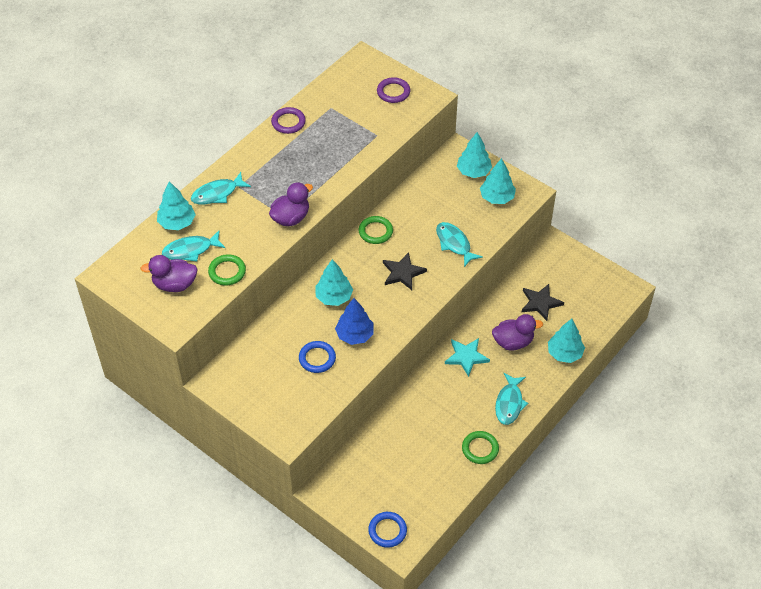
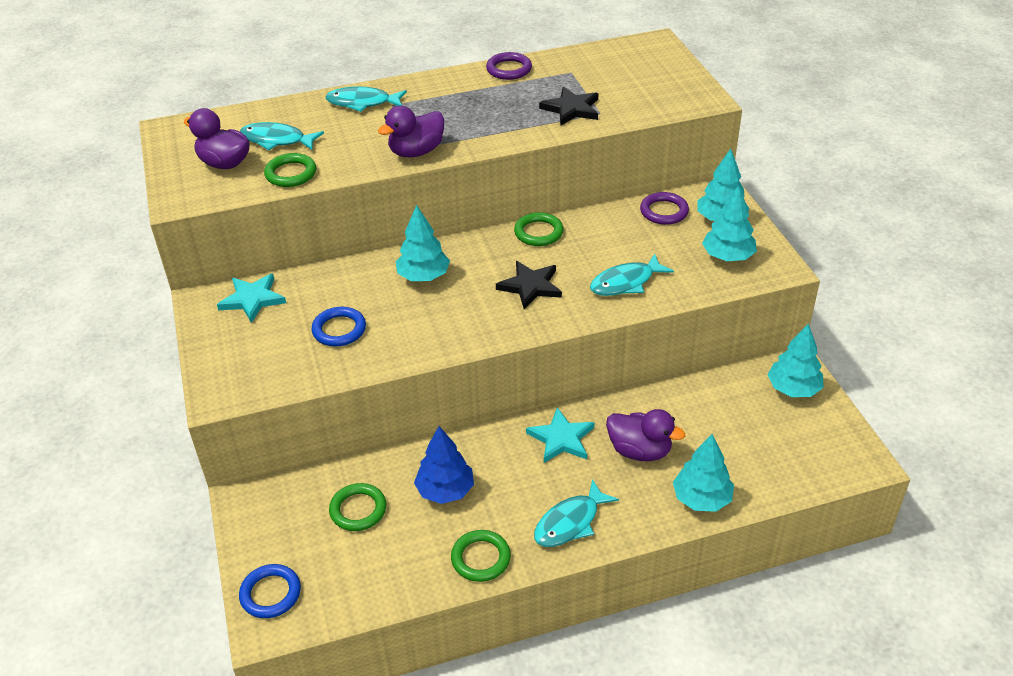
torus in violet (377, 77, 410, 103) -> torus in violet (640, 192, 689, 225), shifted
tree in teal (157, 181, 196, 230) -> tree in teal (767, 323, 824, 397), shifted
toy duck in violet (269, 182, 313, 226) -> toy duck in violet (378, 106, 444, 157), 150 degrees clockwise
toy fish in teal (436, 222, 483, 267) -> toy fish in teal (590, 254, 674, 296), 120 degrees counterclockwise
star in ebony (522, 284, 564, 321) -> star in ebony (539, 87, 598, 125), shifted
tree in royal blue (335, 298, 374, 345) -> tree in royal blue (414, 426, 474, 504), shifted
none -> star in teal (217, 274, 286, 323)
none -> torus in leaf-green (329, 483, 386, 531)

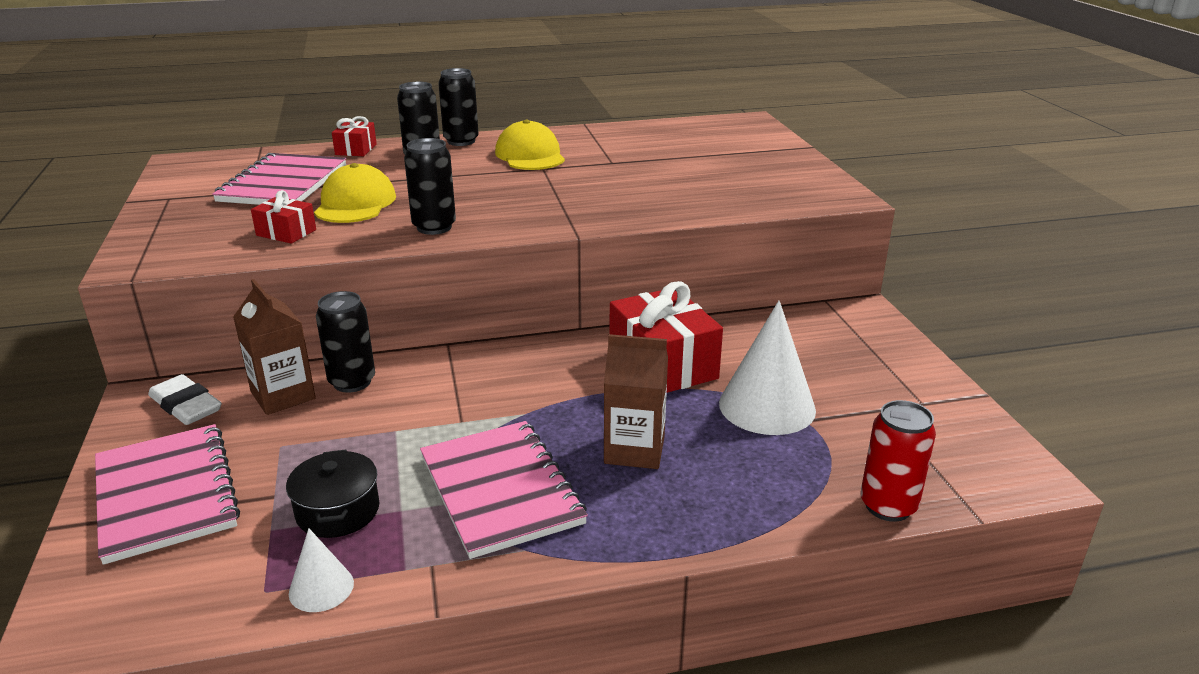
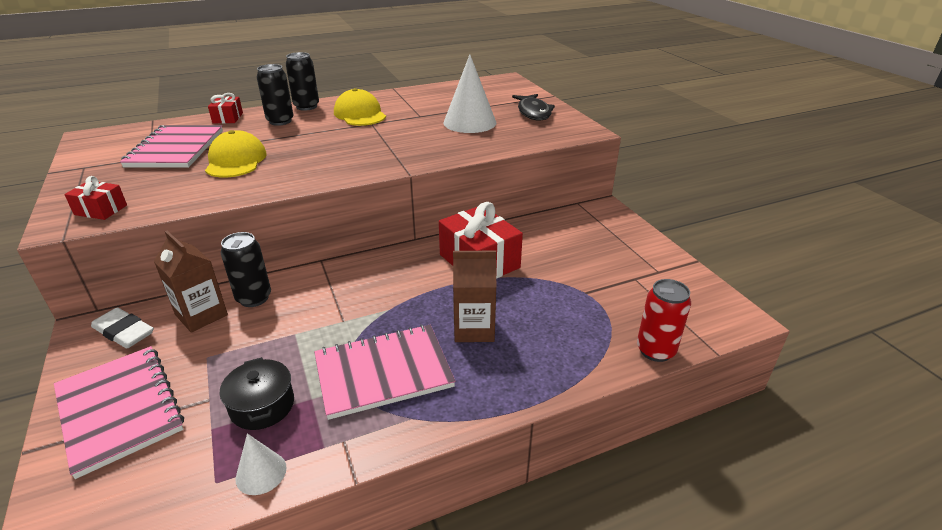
tin in ebony (404, 138, 456, 235) -> none
present in scarlet (251, 190, 316, 244) -> present in scarlet (64, 176, 127, 220), shifted
cone in pure white (719, 301, 816, 435) -> cone in pure white (443, 54, 496, 133), shifted
notepad in rosy (420, 421, 588, 559) -> notepad in rosy (314, 325, 456, 420), 75 degrees counterclockwise
none -> toy fish in ebony (512, 94, 555, 121)

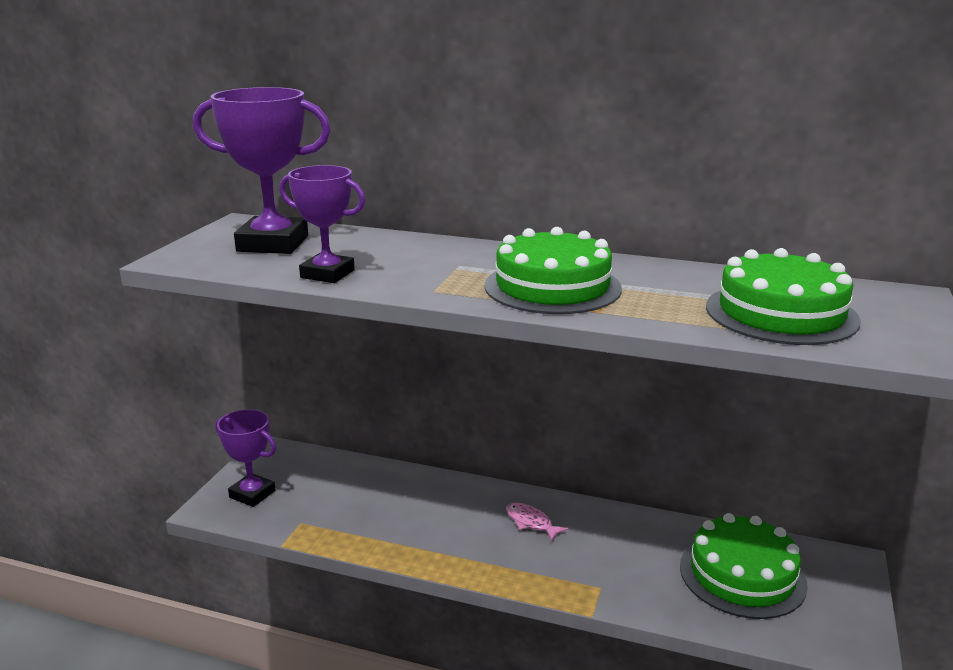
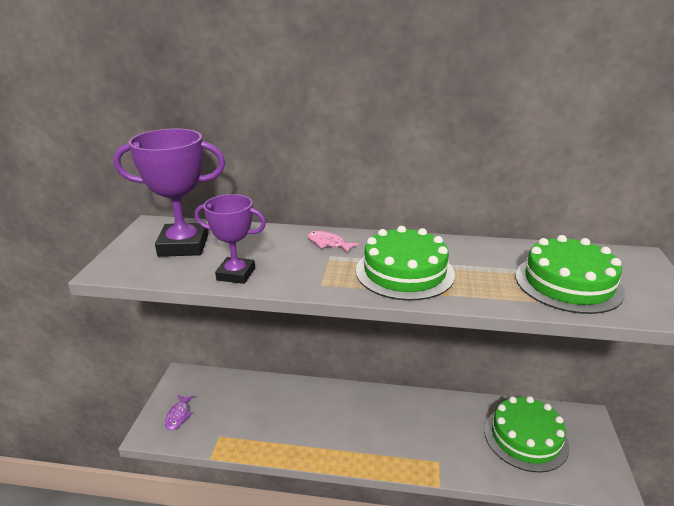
trophy in violet (215, 409, 276, 507) -> toy fish in violet (165, 395, 194, 431)
toy fish in rosy (506, 503, 569, 541) -> toy fish in rosy (307, 231, 359, 253), shifted

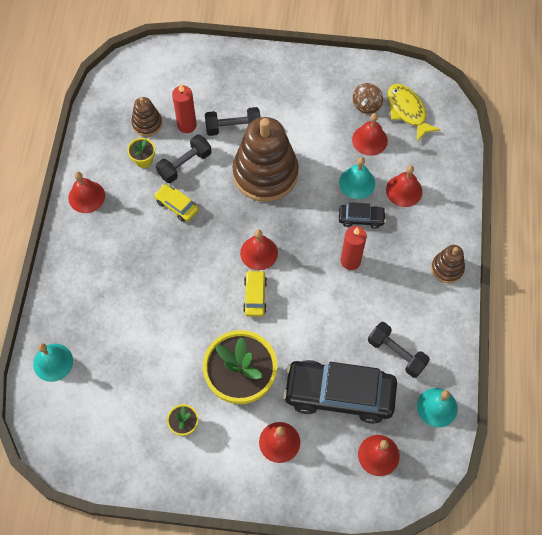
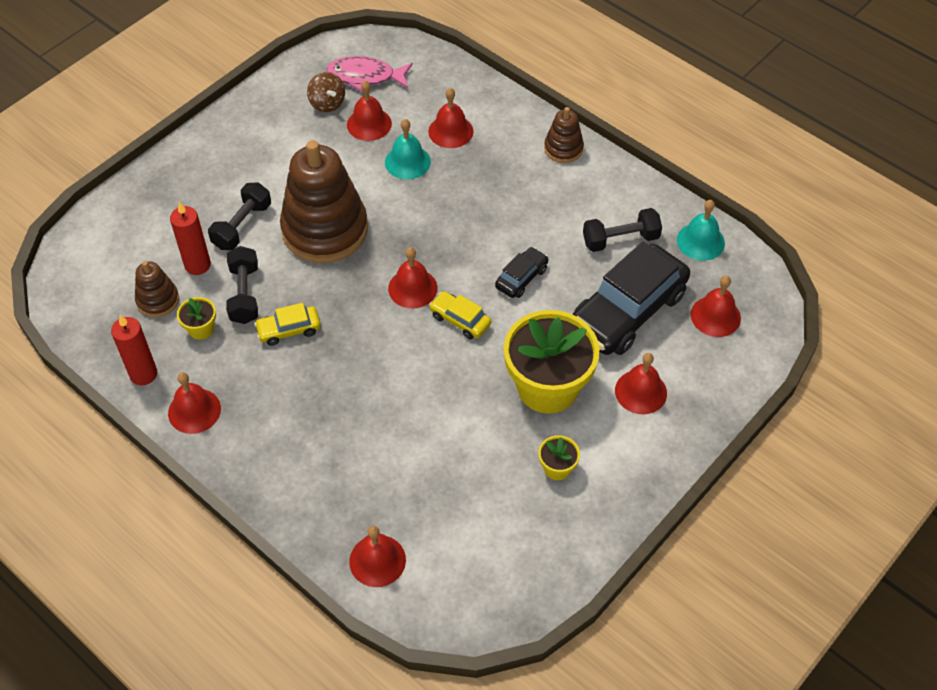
toy fish in golden (387, 84, 441, 142) -> toy fish in rosy (326, 56, 413, 92)
automobile in ebony (339, 202, 386, 229) -> automobile in ebony (495, 247, 549, 298), shifted
candle in scarlet (341, 226, 367, 270) -> candle in scarlet (111, 315, 157, 385), shifted
hand bell in teal (33, 343, 73, 382) -> hand bell in scarlet (349, 526, 406, 587)

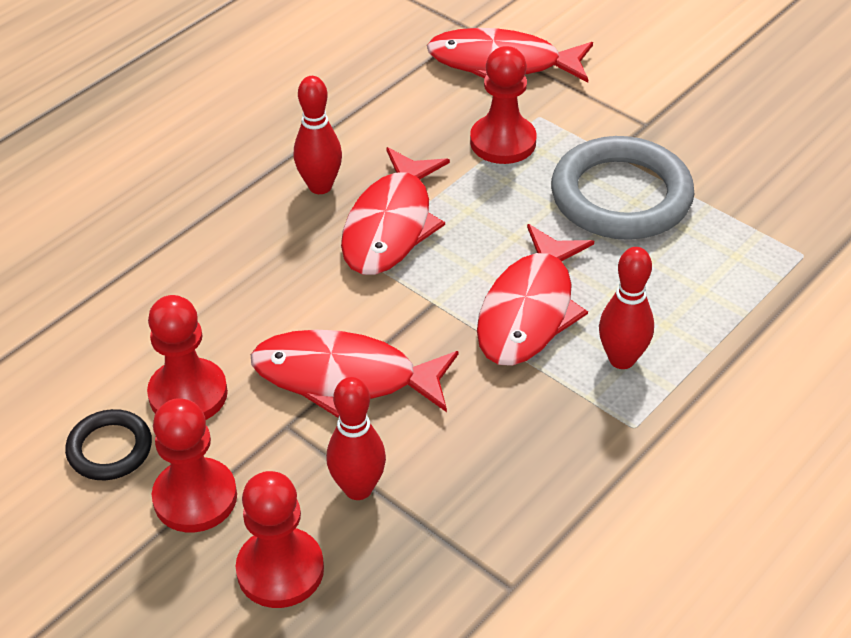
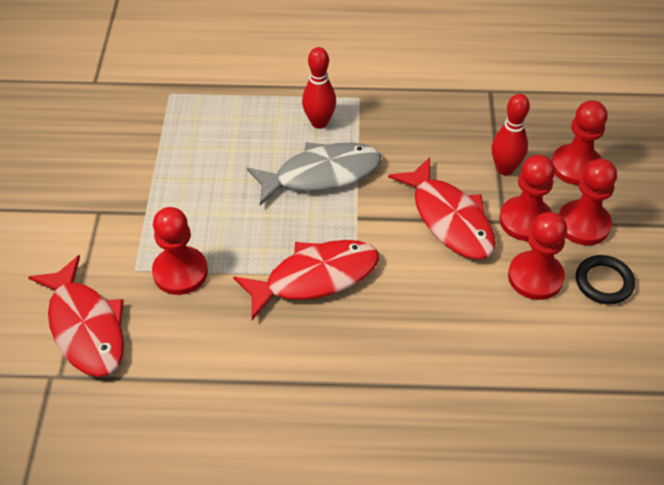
bowling pin in scarlet (294, 76, 342, 194) -> none
torus in gray (551, 136, 694, 240) -> none
toy fish in scarlet (477, 224, 594, 366) -> toy fish in gray (247, 142, 381, 206)
none -> chess pawn in scarlet (499, 155, 555, 241)

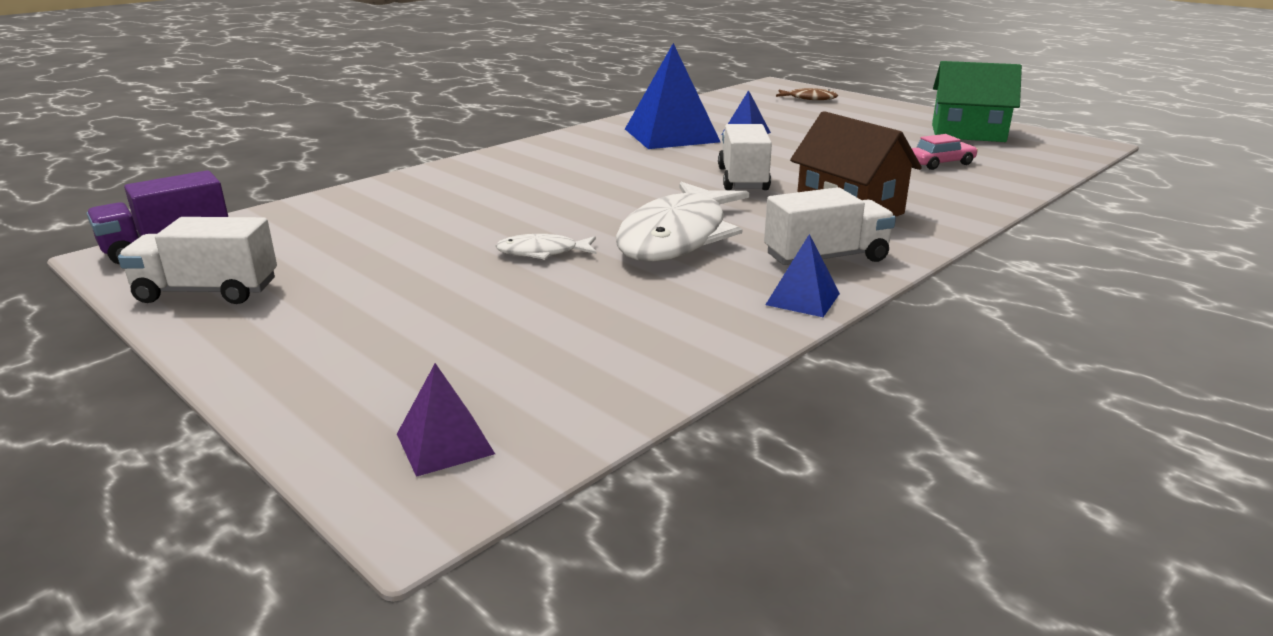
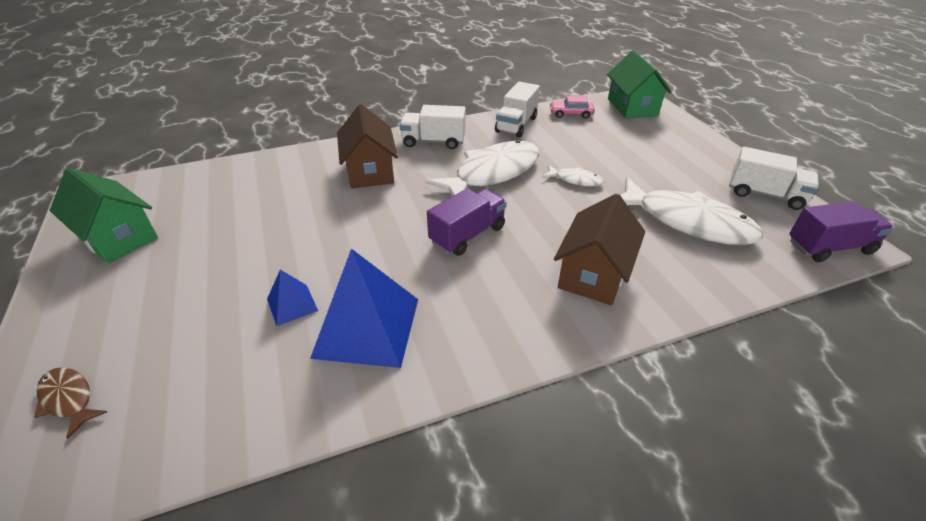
lorry in pure white (718, 124, 772, 190) -> lorry in pure white (495, 82, 540, 137), shifted
automobile in rosy (912, 134, 978, 170) -> automobile in rosy (550, 95, 595, 119), shifted
pyramid shape in royal blue (765, 234, 840, 317) -> none
pyramid shape in violet (397, 363, 495, 477) -> toy house in leaf-green (607, 51, 672, 119)
none -> toy fish in pure white (620, 177, 763, 245)
none -> lorry in violet (427, 188, 507, 256)
none -> toy house in russet (554, 194, 645, 305)

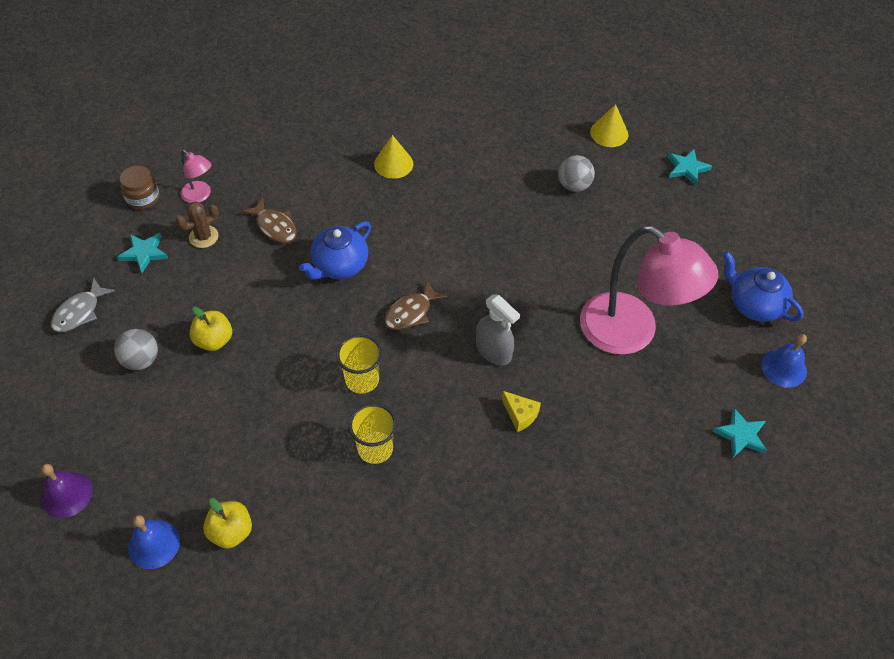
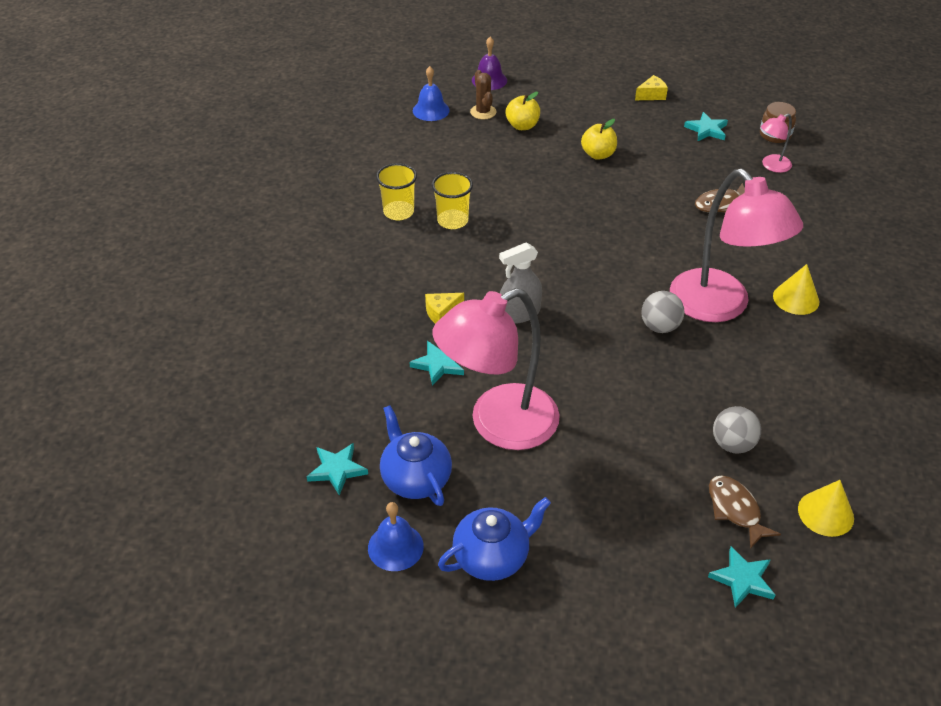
cactus in russet (176, 201, 219, 248) -> cactus in russet (470, 70, 496, 119), shifted
china teapot in royal blue (299, 221, 371, 280) -> china teapot in royal blue (380, 405, 452, 506), shifted
toy fish in gray (51, 278, 115, 332) -> cheese in golden (635, 75, 668, 100)
toy fish in russet (385, 280, 447, 330) -> toy fish in russet (709, 476, 781, 549), shifted
play ball in gray (114, 329, 158, 370) -> play ball in gray (641, 291, 684, 333), shifted
beaker in golden (336, 334, 382, 394) -> beaker in golden (376, 163, 417, 220), shifted
apple fruit in golden (203, 498, 252, 549) -> apple fruit in golden (506, 92, 540, 130), shifted
none -> desk lamp in rosy (670, 169, 803, 322)
none -> star in teal (410, 341, 464, 386)

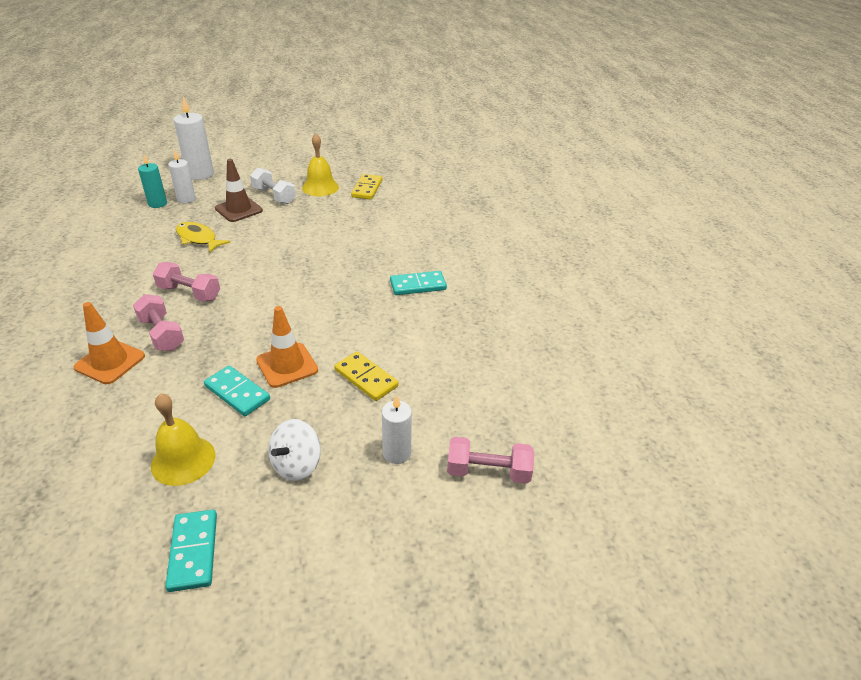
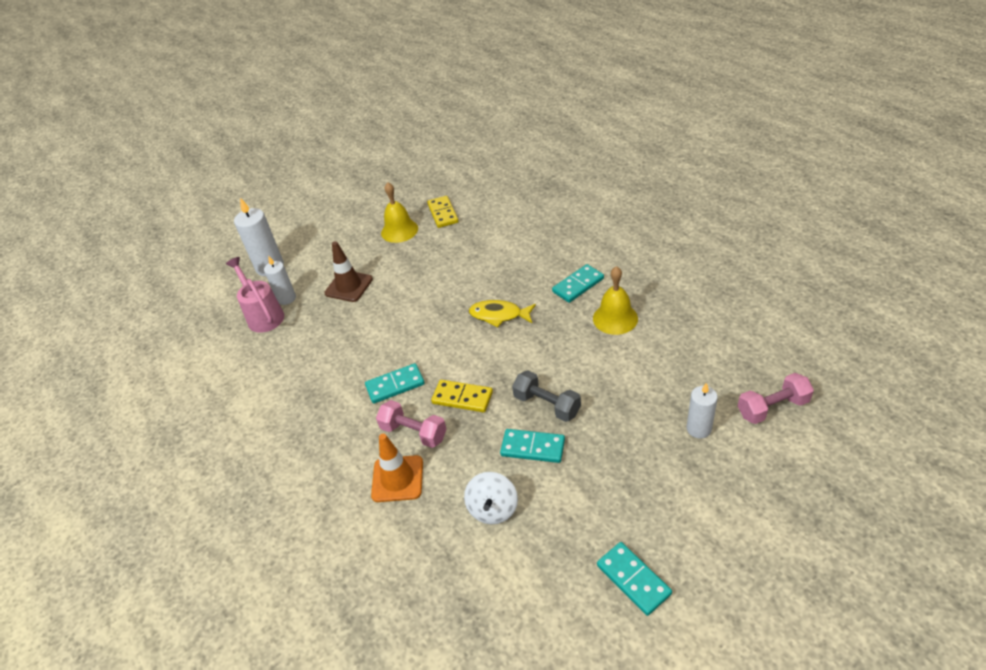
candle in teal (138, 154, 167, 208) -> watering can in rosy (226, 257, 284, 333)
dumbbell in pure white (250, 168, 296, 204) -> none
toy fish in golden (176, 222, 231, 252) -> toy fish in golden (469, 300, 536, 328), shifted
dumbbell in rosy (153, 262, 220, 302) -> domino in teal (365, 363, 425, 404)
road cone in orange (256, 306, 318, 388) -> dumbbell in gray (512, 370, 581, 422)
domino in golden (334, 352, 399, 401) -> domino in golden (431, 380, 493, 412), shifted
hand bell in golden (151, 393, 216, 486) -> hand bell in golden (593, 266, 638, 335), shifted
spinning top in pure white (268, 419, 321, 481) -> spinning top in pure white (464, 472, 518, 524), shifted

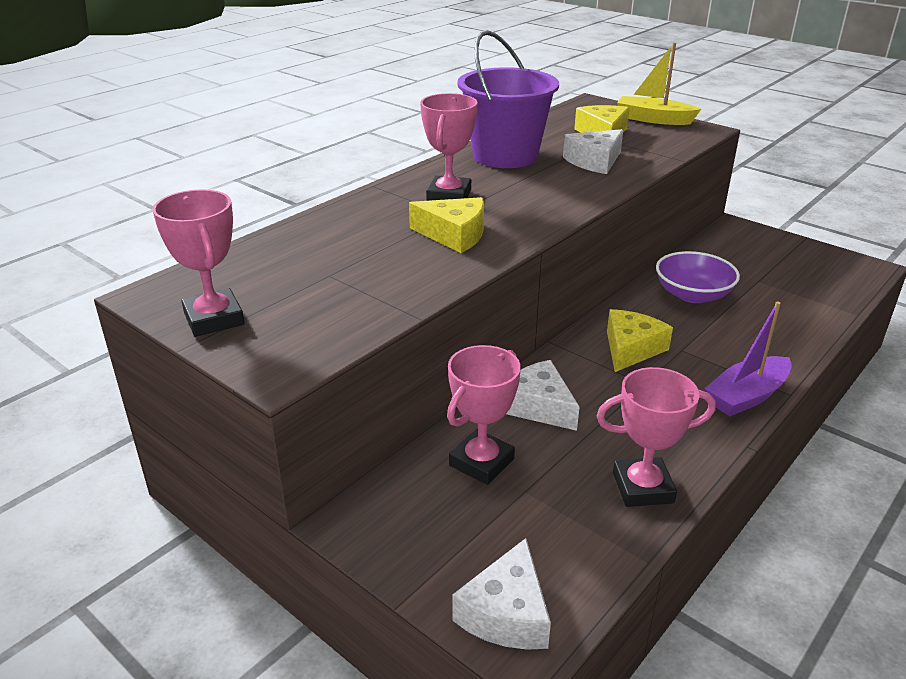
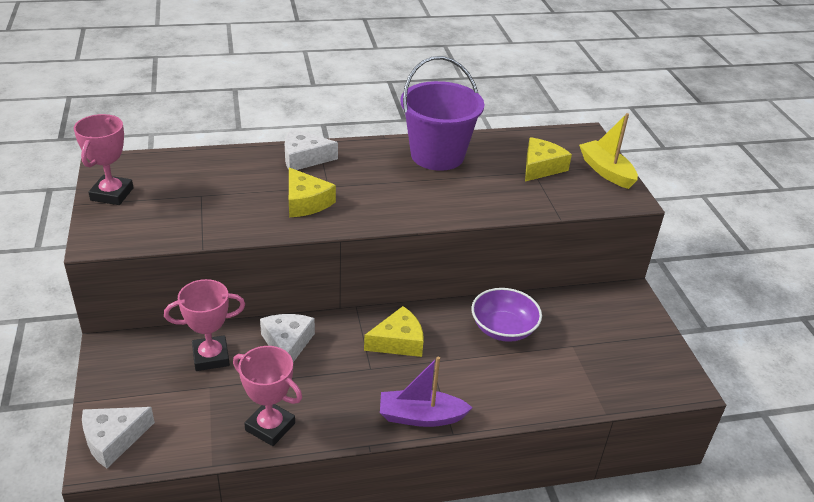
trophy in rosy (420, 93, 478, 201) -> none
cheese in pure white (563, 129, 623, 174) -> cheese in pure white (285, 129, 338, 170), shifted

